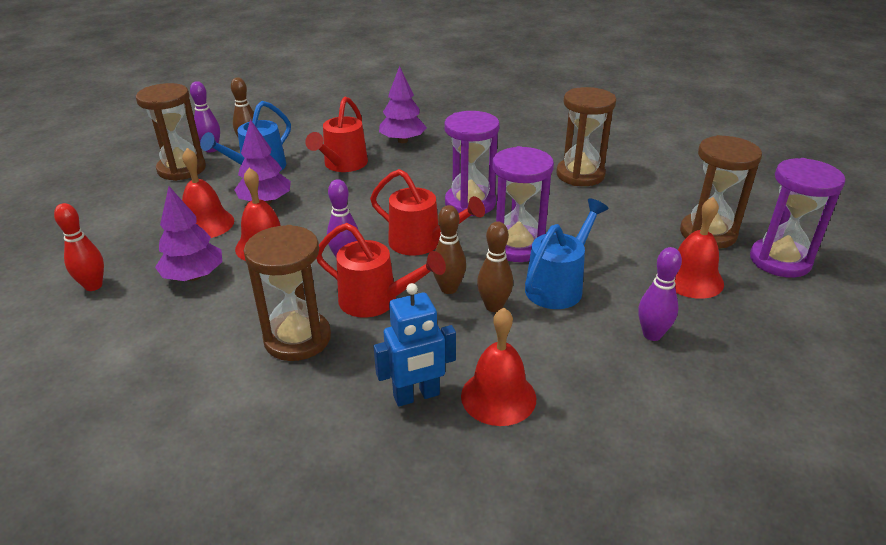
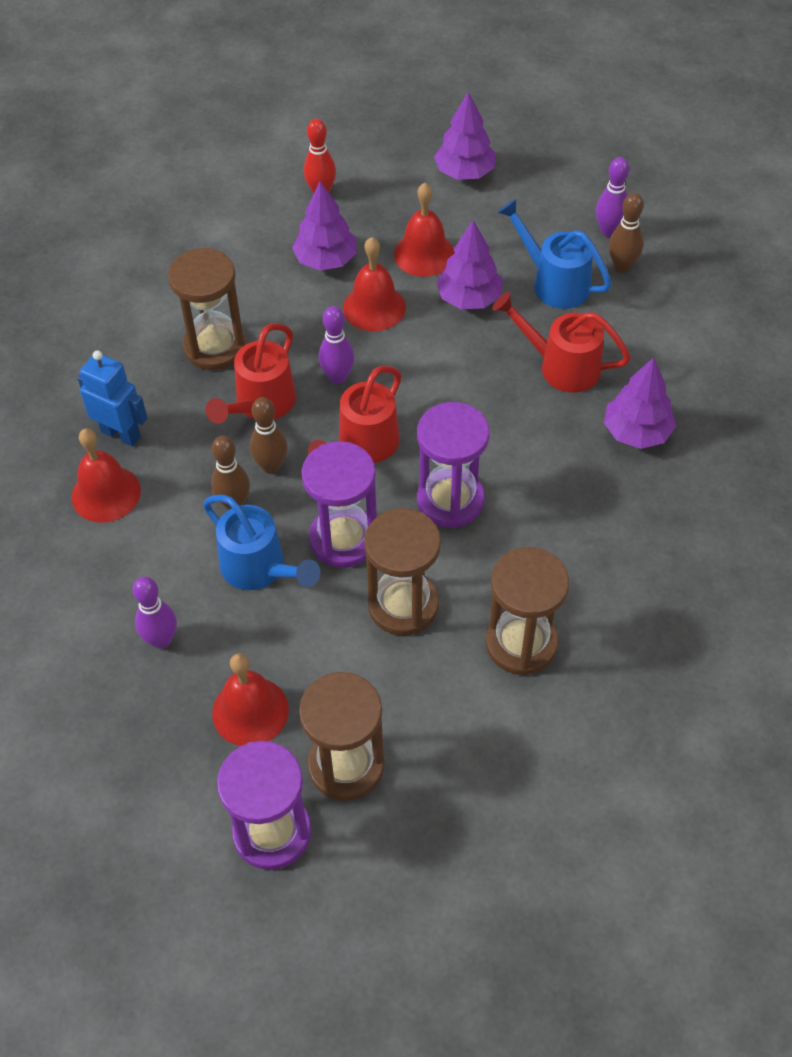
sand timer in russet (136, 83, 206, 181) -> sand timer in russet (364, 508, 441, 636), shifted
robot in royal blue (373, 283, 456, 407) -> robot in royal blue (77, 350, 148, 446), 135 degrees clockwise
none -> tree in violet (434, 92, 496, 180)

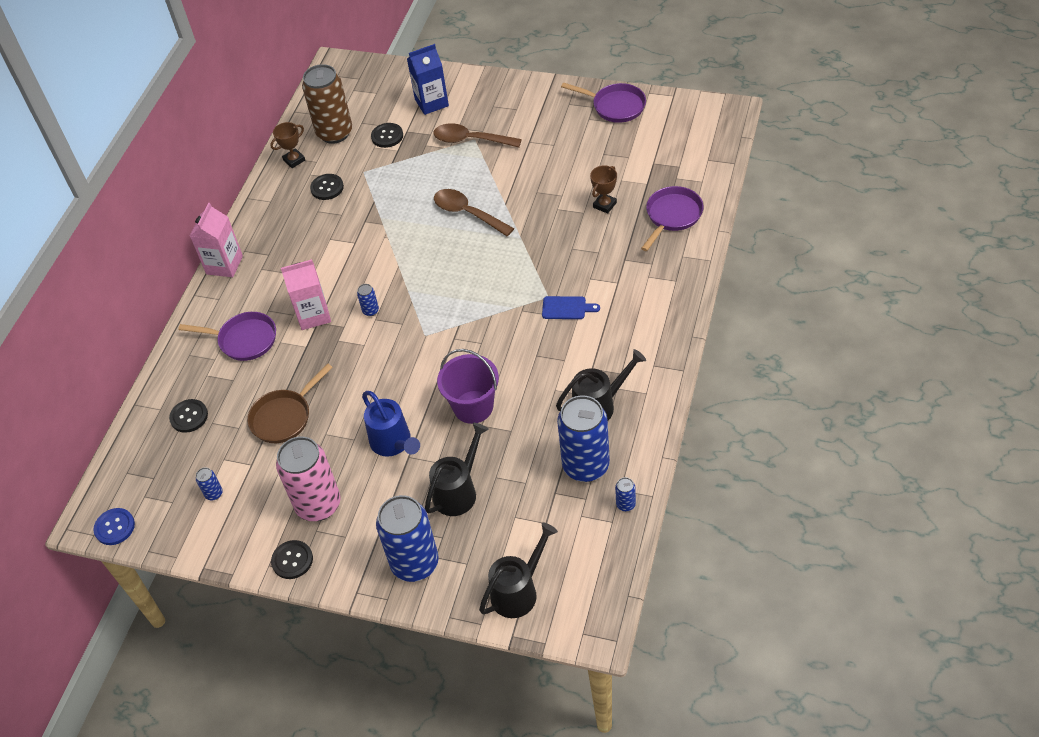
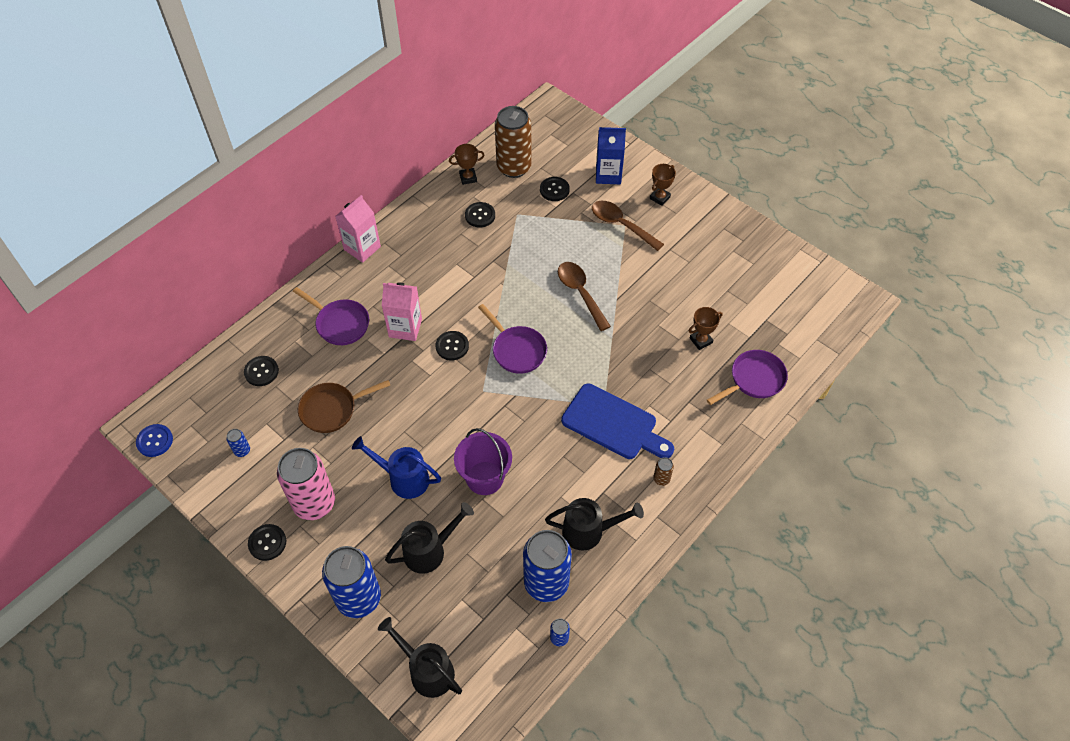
pan in violet (561, 82, 646, 123) -> pan in violet (478, 304, 547, 374), shifted
tin in royal blue (357, 284, 379, 316) -> shirt button in ebony (436, 331, 469, 360)
cutting board in royal blue (542, 296, 600, 319) -> cutting board in royal blue (561, 384, 674, 459), x2.08
watering can in royal blue (362, 391, 420, 457) -> watering can in royal blue (352, 436, 441, 499), 120 degrees clockwise
watering can in ebony (479, 523, 558, 618) -> watering can in ebony (378, 617, 462, 698), 120 degrees counterclockwise
none -> trophy in russet (650, 164, 676, 206)
none -> tin in russet (653, 457, 674, 486)

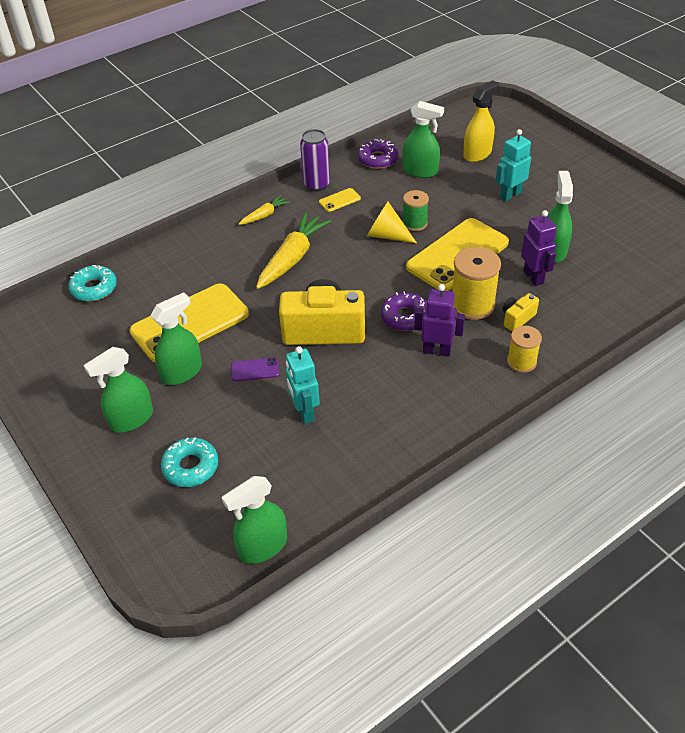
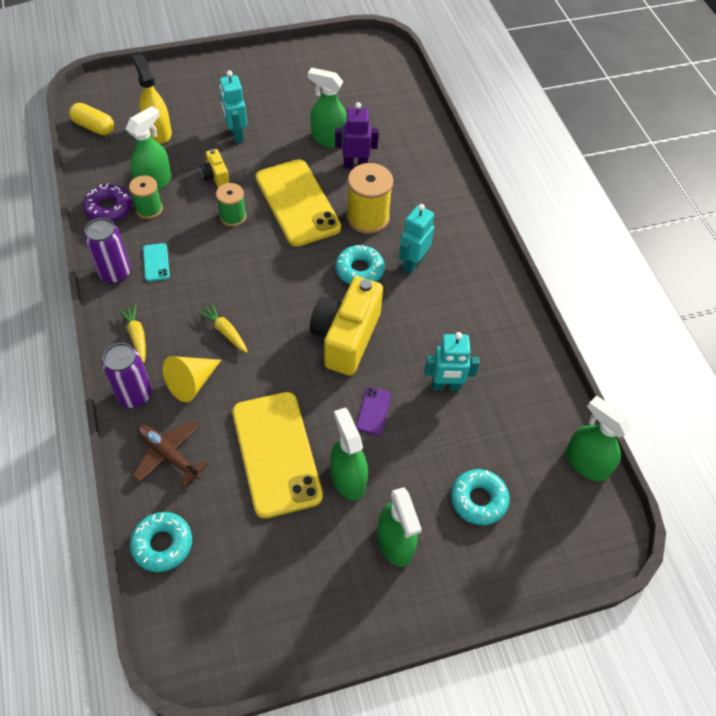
mobile phone in golden (319, 188, 361, 212) -> mobile phone in teal (143, 243, 170, 282)
cone in golden (367, 202, 417, 243) -> cone in golden (163, 356, 221, 402), shifted
toy carrot in golden (256, 212, 331, 289) -> toy carrot in golden (197, 303, 248, 353), x0.52
robot in violet (414, 284, 465, 357) -> robot in teal (399, 204, 434, 274)
donut in violet (381, 292, 427, 331) -> donut in teal (335, 245, 385, 285)
photo camera in golden (502, 293, 539, 331) -> photo camera in golden (200, 149, 230, 188), shifted
reel of thread in golden (507, 326, 542, 373) -> none
spray cleaner in leaf-green (222, 476, 287, 564) -> spray cleaner in leaf-green (566, 396, 632, 481), 150 degrees clockwise
none -> pill shape in golden (69, 103, 114, 135)
none -> reel of thread in leaf-green (129, 175, 163, 219)
none -> tin in violet (102, 343, 152, 408)
none -> plane in russet (133, 421, 208, 487)

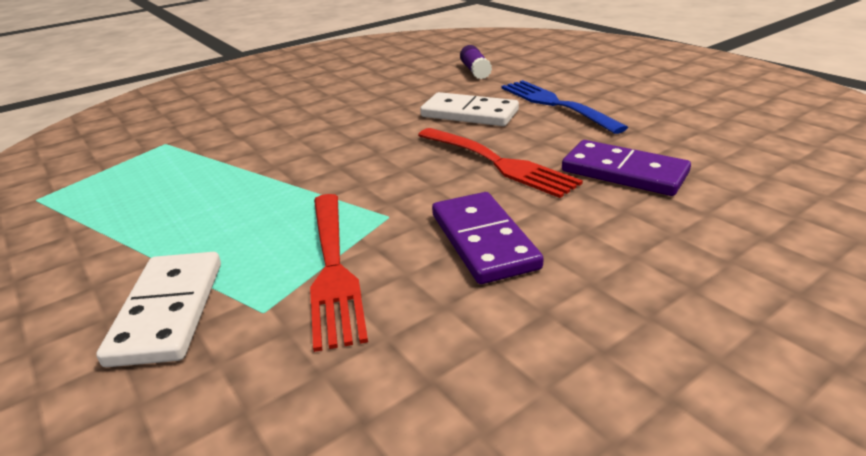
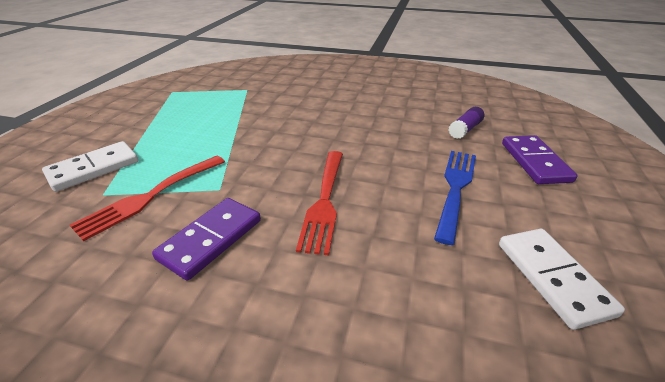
domino in pure white (420, 92, 519, 126) -> domino in pure white (499, 229, 625, 330), shifted
domino in violet (562, 140, 691, 196) -> domino in violet (502, 135, 577, 184), shifted

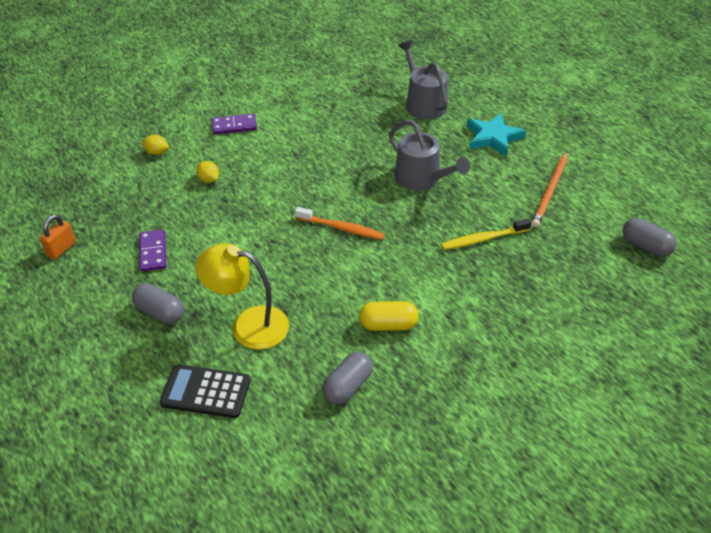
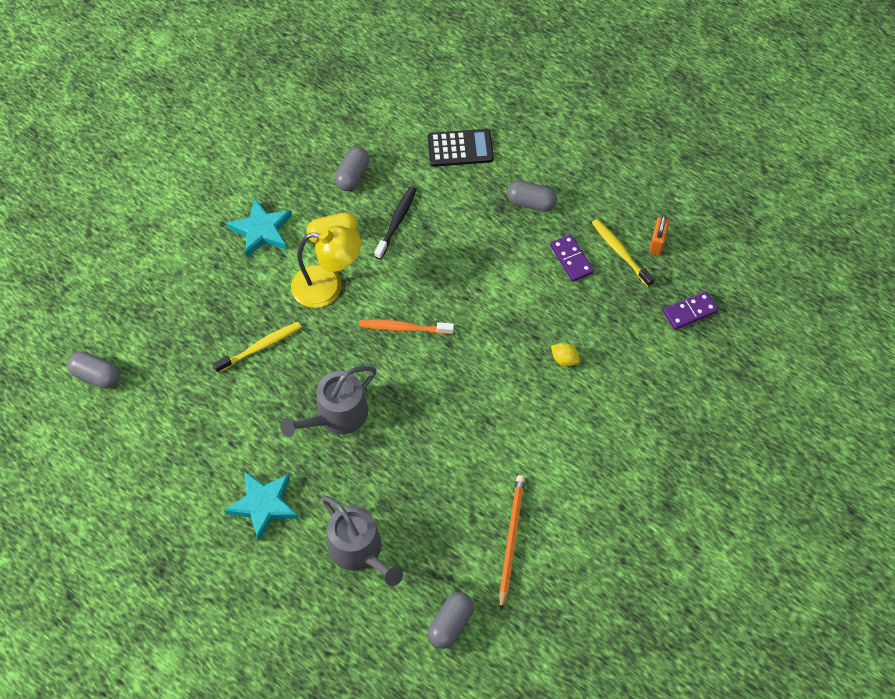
domino in violet (211, 114, 257, 134) -> domino in violet (663, 291, 718, 330), shifted
watering can in gray (389, 120, 470, 191) -> watering can in gray (280, 366, 376, 437), 75 degrees counterclockwise
toy lemon in golden (142, 135, 169, 155) -> none
pencil in orange (531, 152, 568, 227) -> pencil in orange (499, 475, 525, 610), shifted
desk lamp in golden (195, 243, 289, 350) -> desk lamp in golden (291, 226, 361, 308), shifted
none -> tooth brush in ebony (374, 186, 417, 260)
none -> star in teal (227, 199, 292, 257)
none -> tooth brush in golden (592, 219, 655, 287)
none -> pill shape in gray (428, 592, 474, 649)

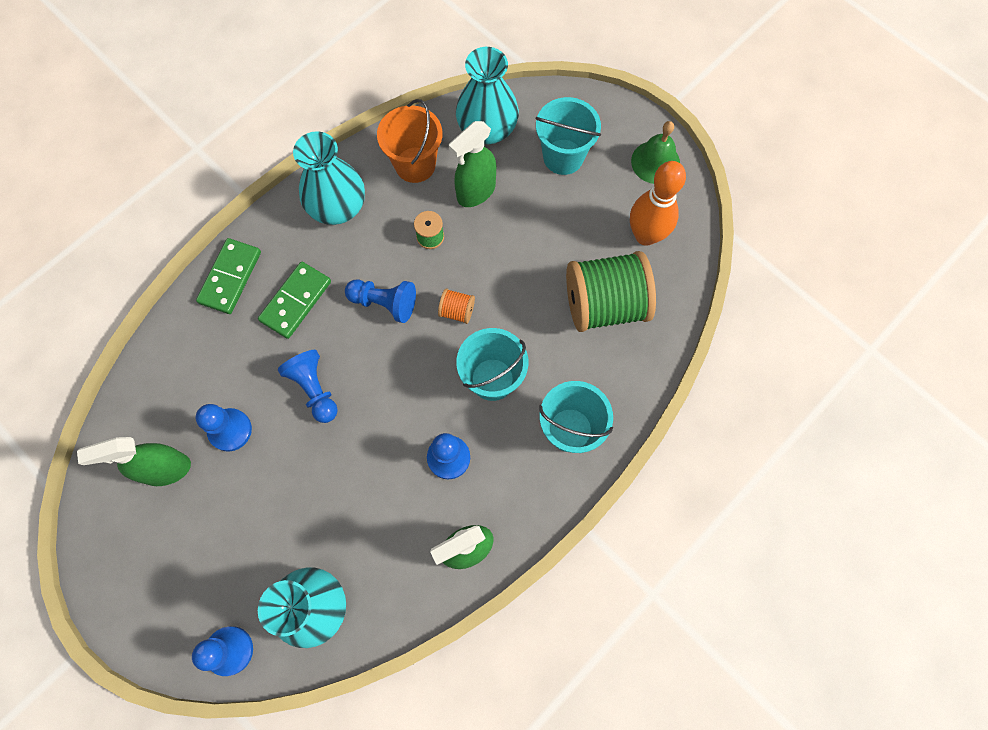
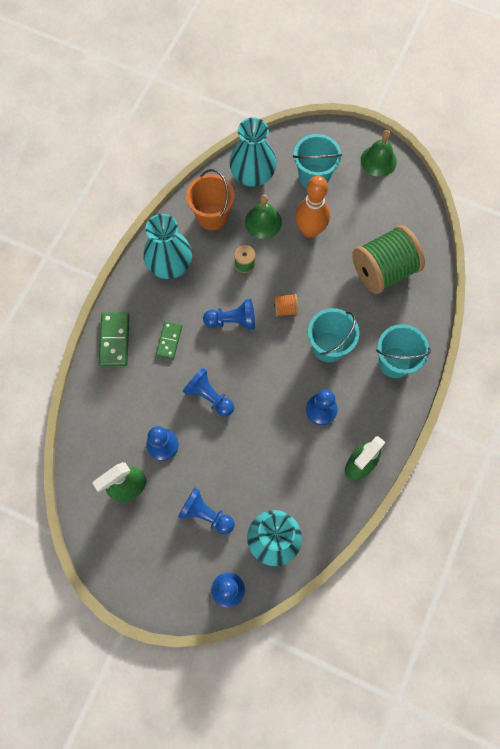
spray cleaner in leaf-green (449, 121, 496, 207) -> hand bell in leaf-green (245, 195, 282, 239)
bowling pin in orange (630, 161, 686, 246) -> bowling pin in orange (295, 176, 330, 238), shifted
domino in leaf-green (258, 262, 331, 339) -> domino in leaf-green (156, 321, 182, 359), x0.66
none -> chess pawn in royal blue (178, 488, 235, 534)

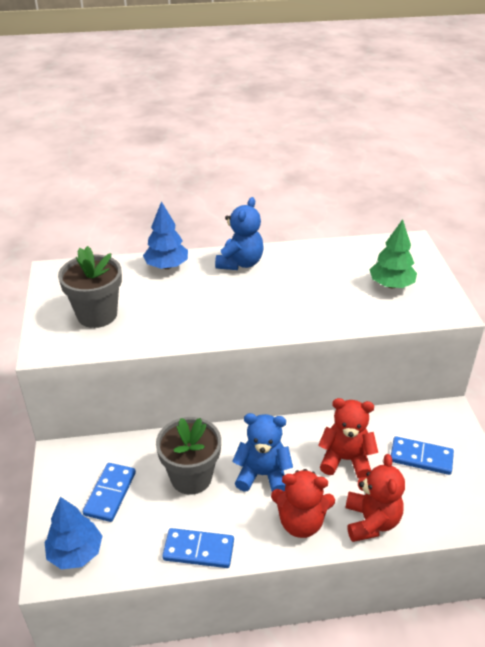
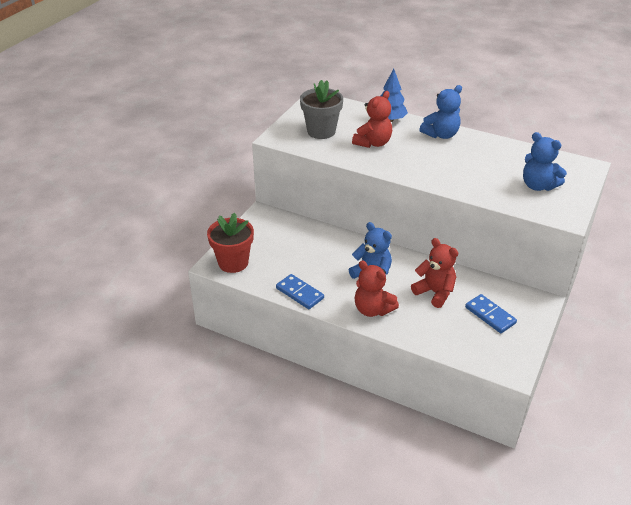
tree in leaf-green (370, 219, 417, 288) -> teddy bear in royal blue (523, 132, 567, 191)
plant pot in gray (156, 417, 221, 495) -> none
teddy bear in scarlet (345, 454, 405, 542) -> teddy bear in scarlet (352, 91, 392, 148), shifted
domino in royal blue (83, 463, 136, 522) -> none
tree in royal blue (45, 497, 102, 569) -> plant pot in scarlet (207, 213, 254, 273)

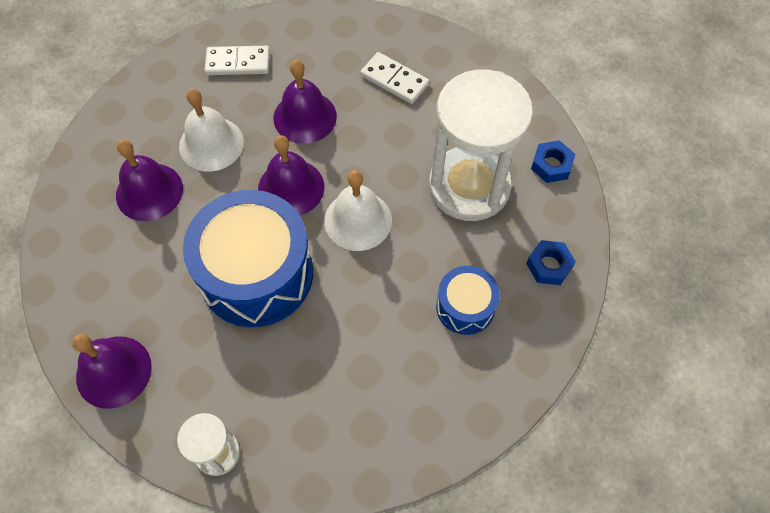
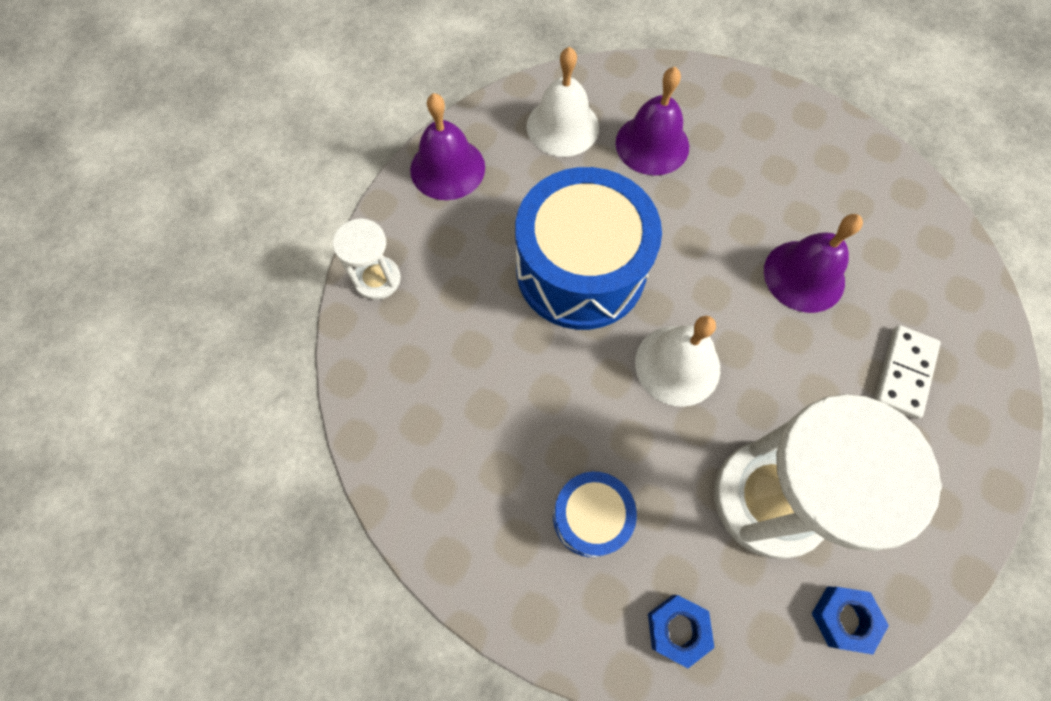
domino in pure white (204, 46, 270, 75) -> none
hand bell in pure white (179, 89, 244, 172) -> hand bell in pure white (527, 46, 599, 157), shifted
hand bell in violet (258, 135, 324, 216) -> none

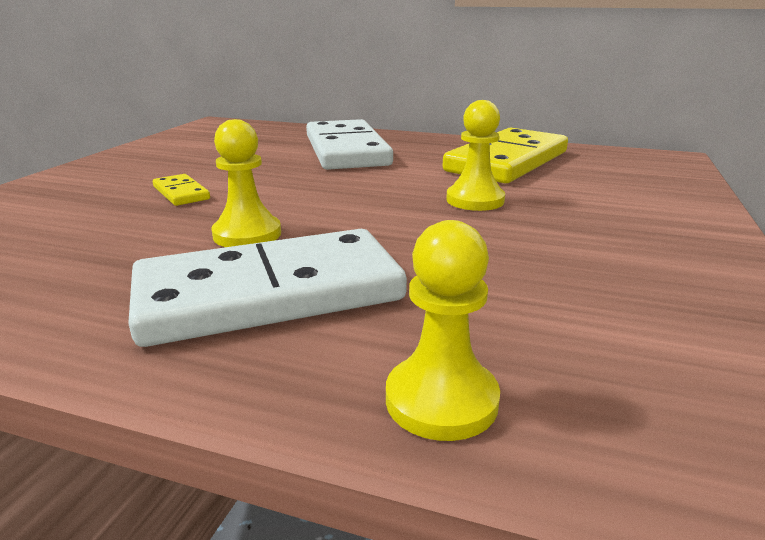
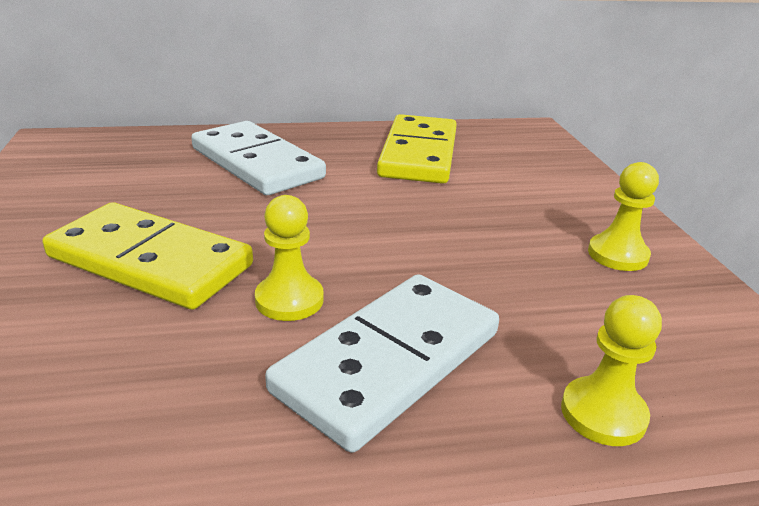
chess pawn in golden (446, 100, 505, 211) -> chess pawn in golden (588, 162, 659, 271), shifted
domino in golden (153, 174, 210, 206) -> domino in golden (43, 202, 253, 310), x2.34

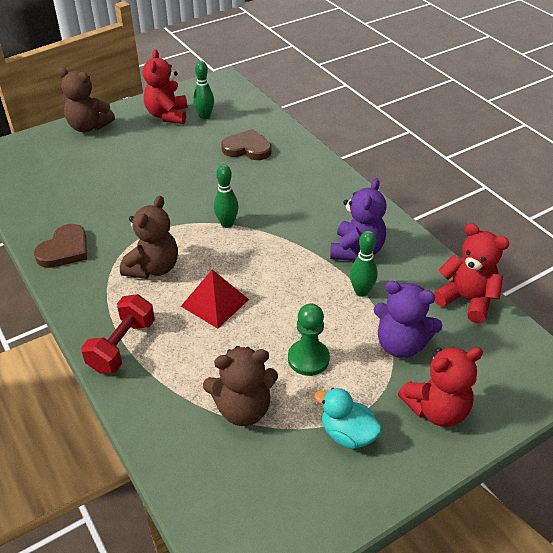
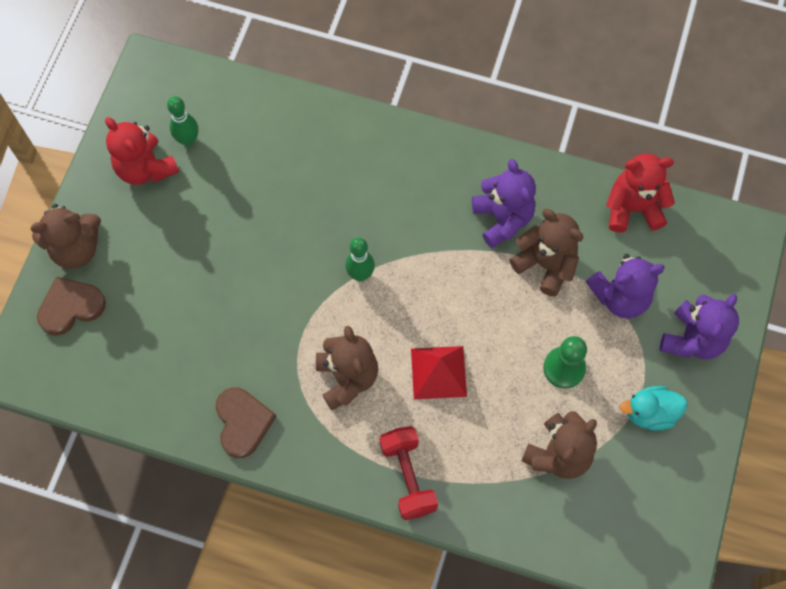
heart shape in russet (221, 129, 271, 160) -> heart shape in russet (37, 277, 106, 336), shifted
bowling pin in leaf-green (350, 231, 378, 297) -> teddy bear in russet (509, 209, 584, 297)
teddy bear in scarlet (398, 347, 483, 427) -> teddy bear in violet (660, 294, 739, 359)

